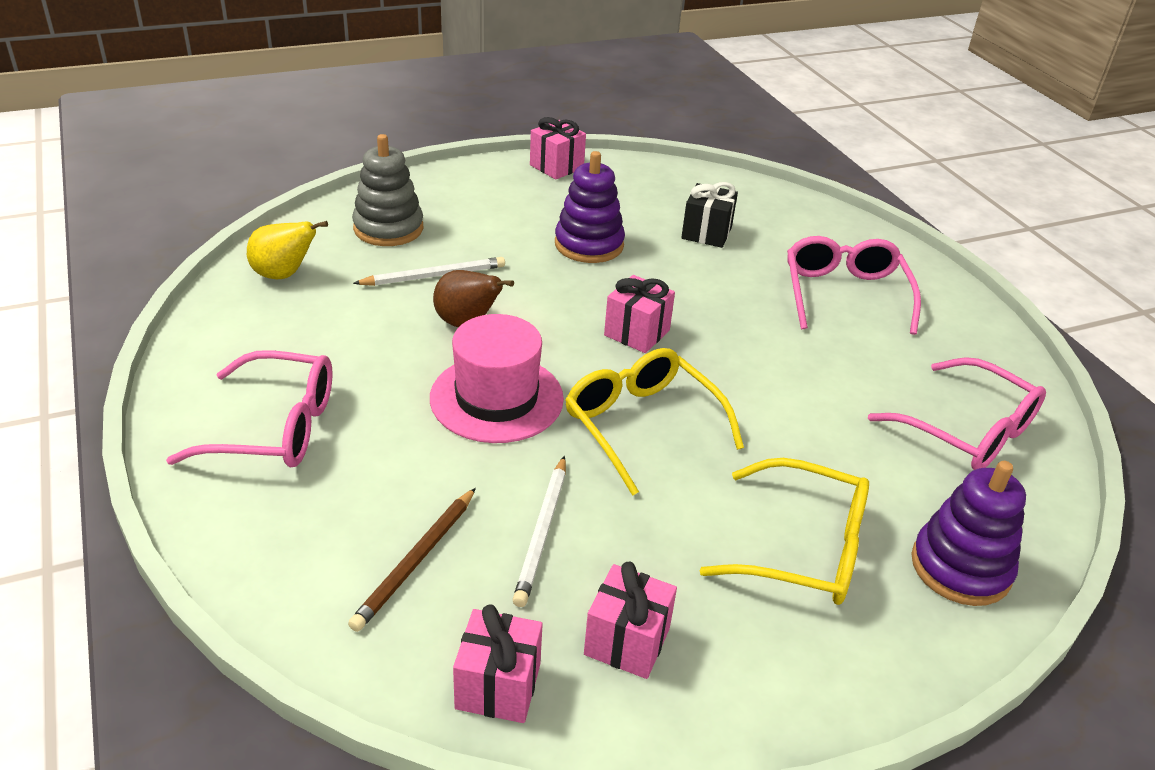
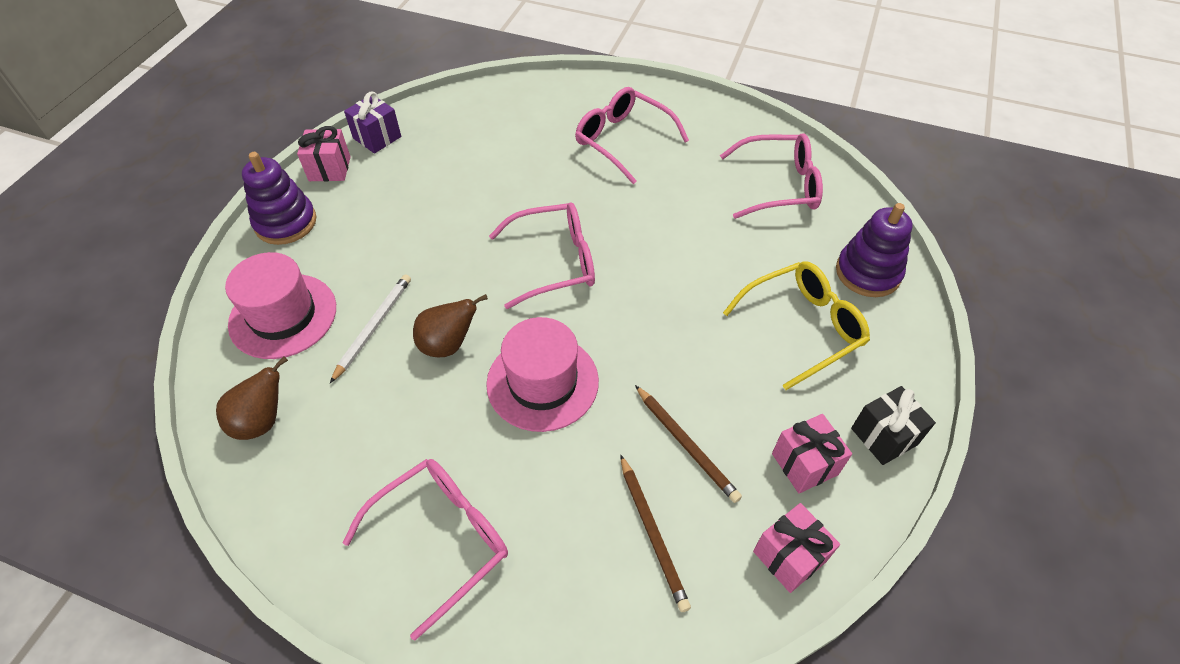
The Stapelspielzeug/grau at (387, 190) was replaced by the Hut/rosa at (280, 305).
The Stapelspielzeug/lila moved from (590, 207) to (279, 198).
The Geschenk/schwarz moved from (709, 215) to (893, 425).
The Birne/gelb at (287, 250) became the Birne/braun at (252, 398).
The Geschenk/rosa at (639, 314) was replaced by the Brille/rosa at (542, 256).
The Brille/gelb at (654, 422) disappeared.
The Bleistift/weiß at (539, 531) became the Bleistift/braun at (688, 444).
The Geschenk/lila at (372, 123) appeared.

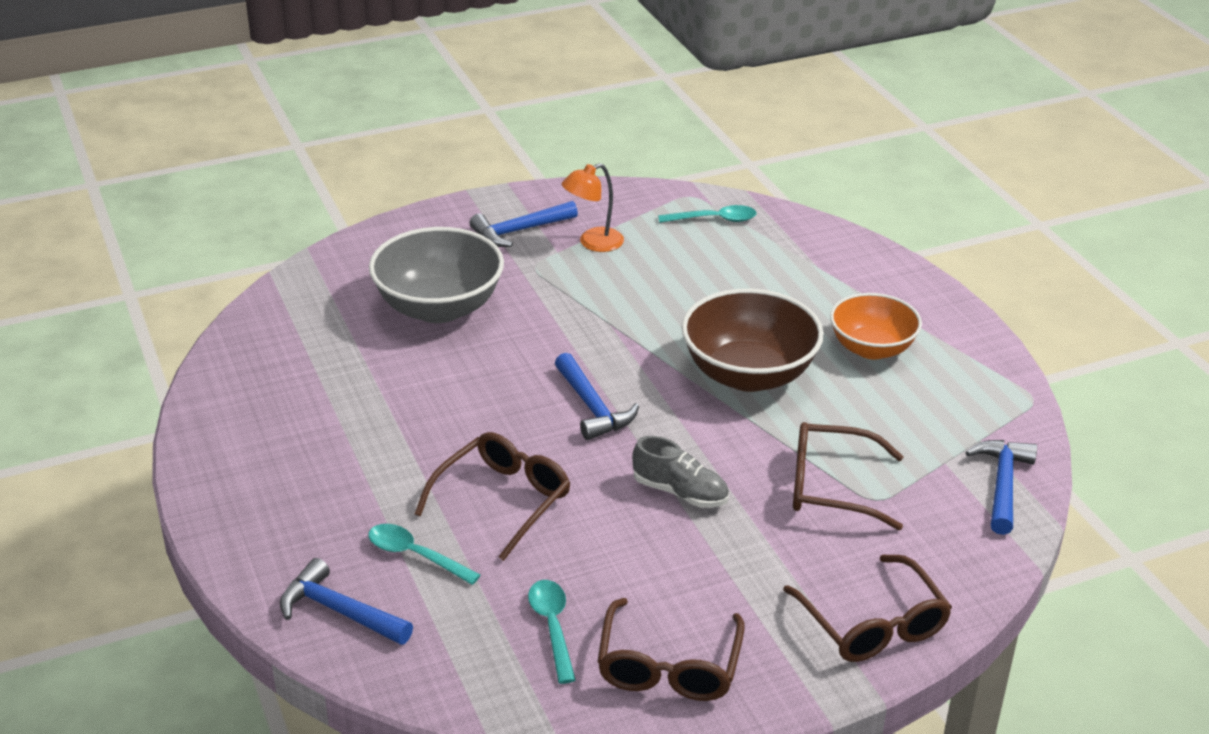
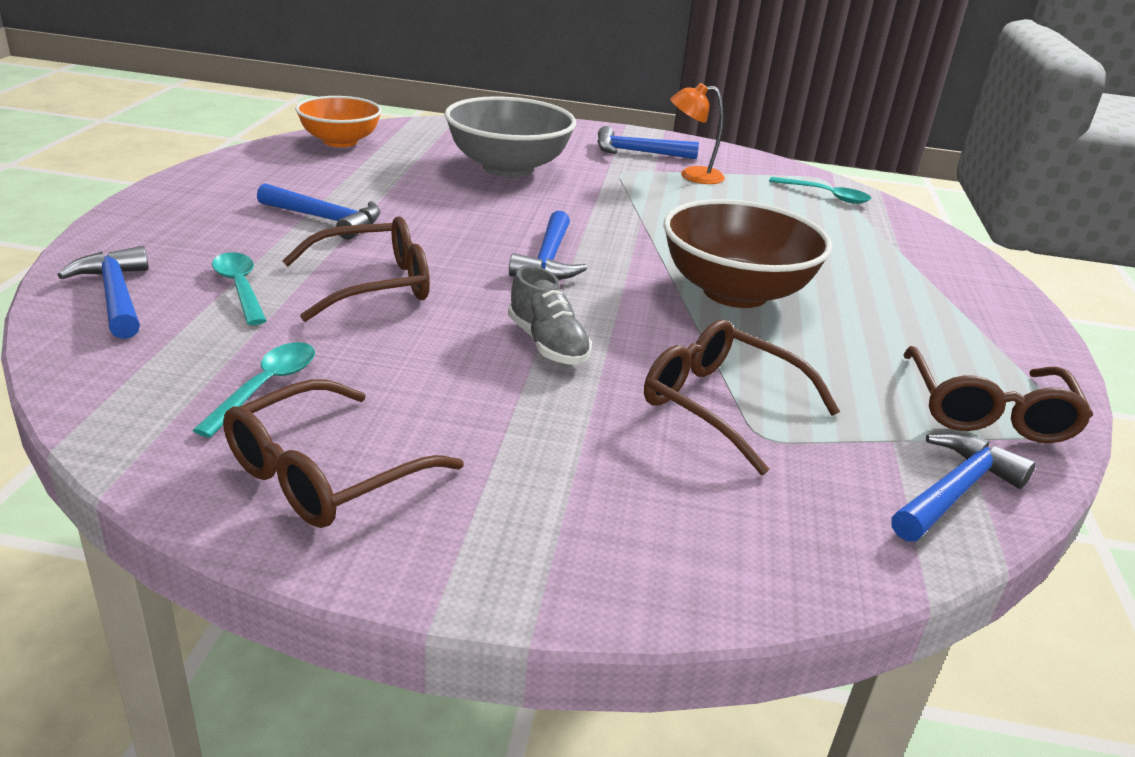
The Schüssel/orange moved from (876, 326) to (338, 121).
The Brille/braun moved from (867, 608) to (998, 394).
The Hammer/blau at (318, 211) appeared.

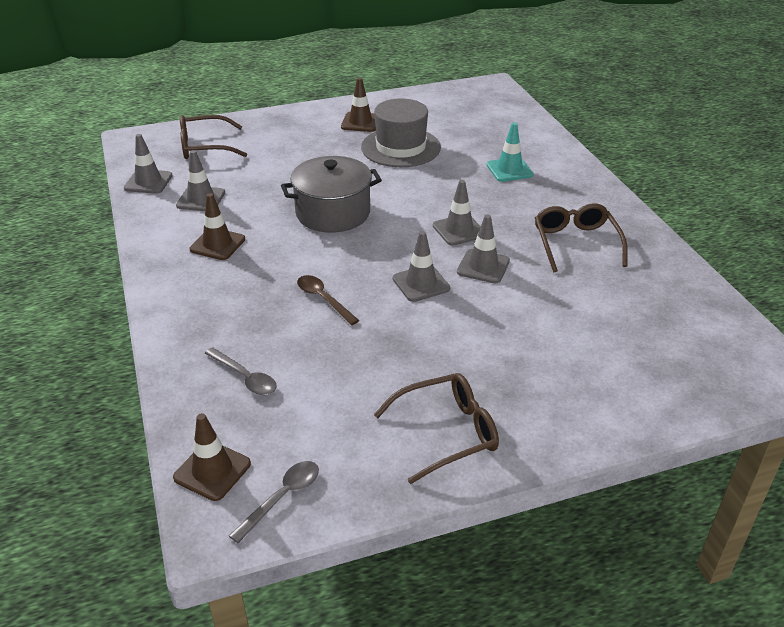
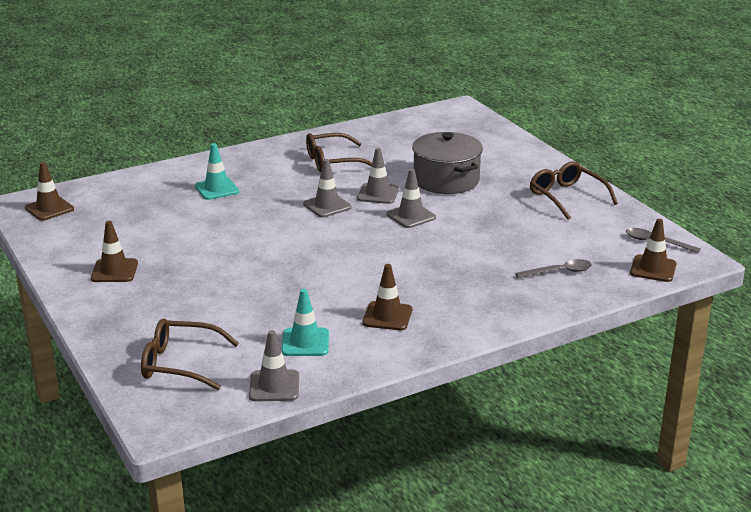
The Hut/grau at (401, 132) disappeared.
The Brille/braun at (213, 137) turned 120 degrees clockwise.
The Leitkegel/grau at (200, 180) became the Leitkegel/türkis at (305, 322).
The Kochtopf/grau moved from (331, 194) to (447, 163).
The Löffel/braun at (328, 300) disappeared.
The Löffel/grau at (241, 371) turned 45 degrees clockwise.
The Leitkegel/braun at (49, 191) appeared.

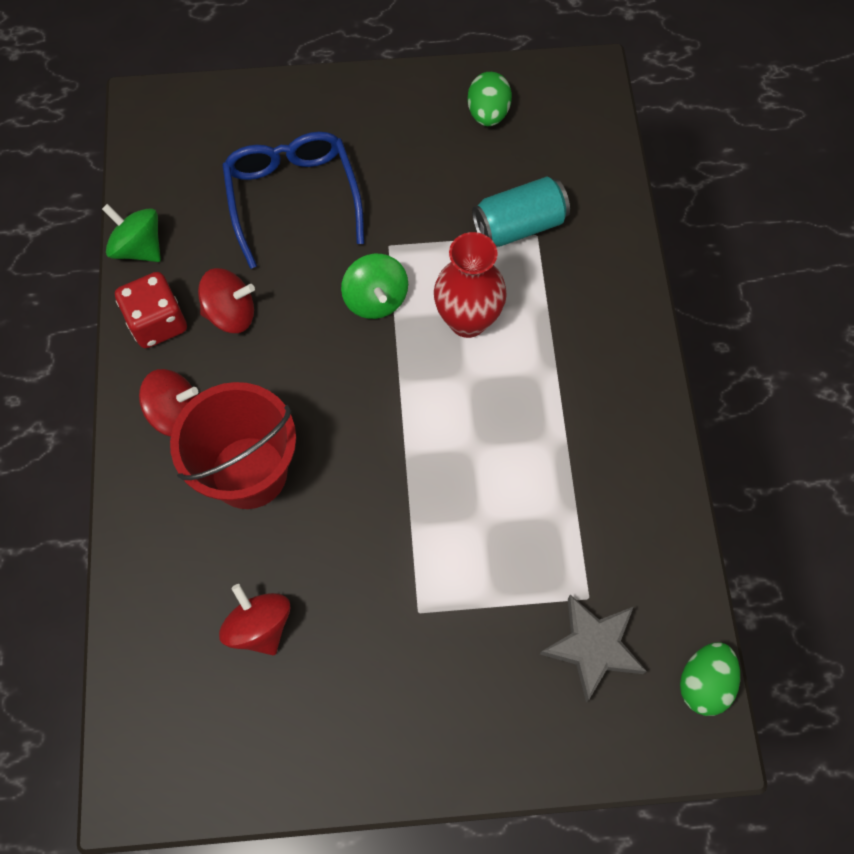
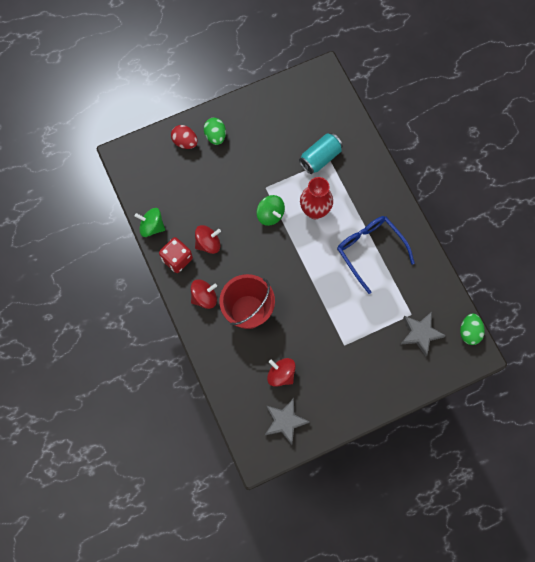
The Ei/grün moved from (489, 99) to (215, 131).
The Brille/blau moved from (293, 200) to (376, 255).
The Ei/rot at (184, 137) appeared.
The Stern/grau at (287, 421) appeared.

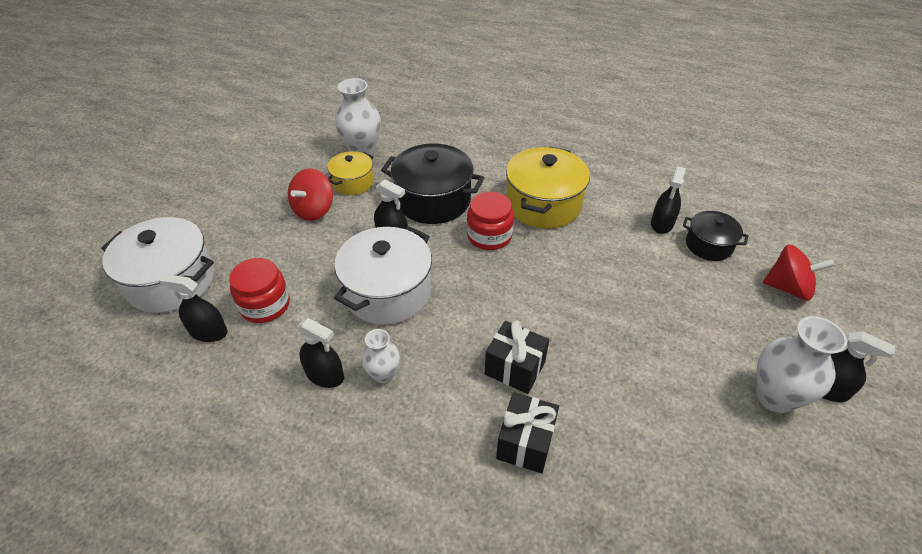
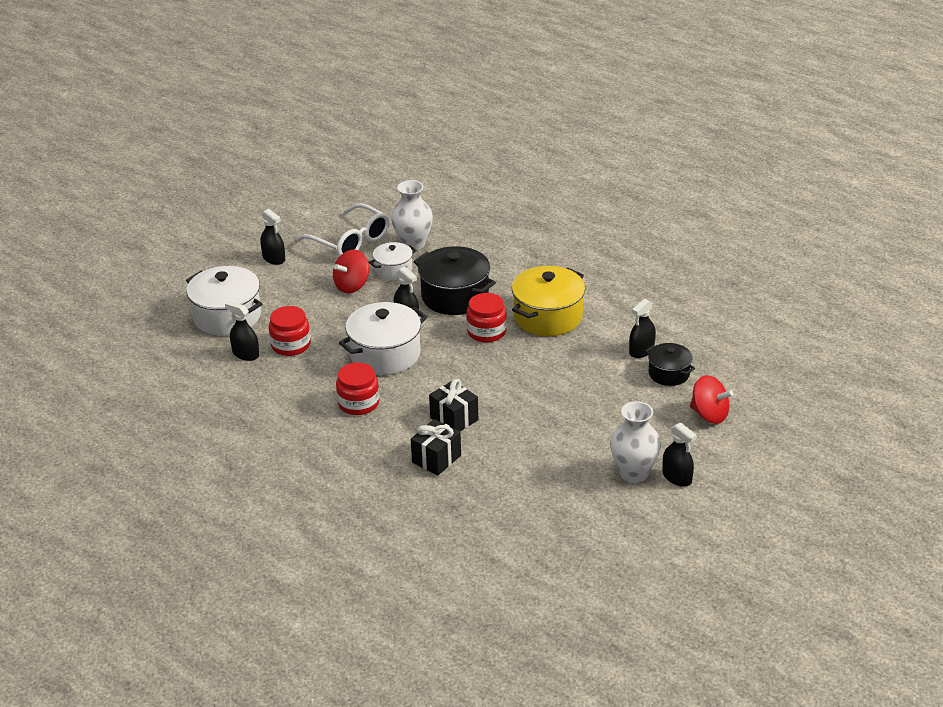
The Kochtopf/gelb at (350, 173) became the Kochtopf/weiß at (393, 261).
The Sprühflasche/schwarz moved from (320, 353) to (272, 237).
The Vase/weiß at (380, 356) was replaced by the Einmachglas/rot at (357, 388).
The Brille/weiß at (342, 230) appeared.

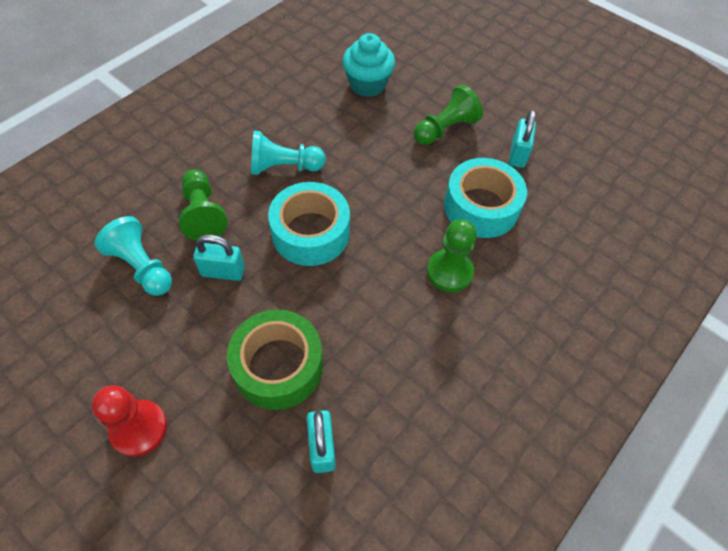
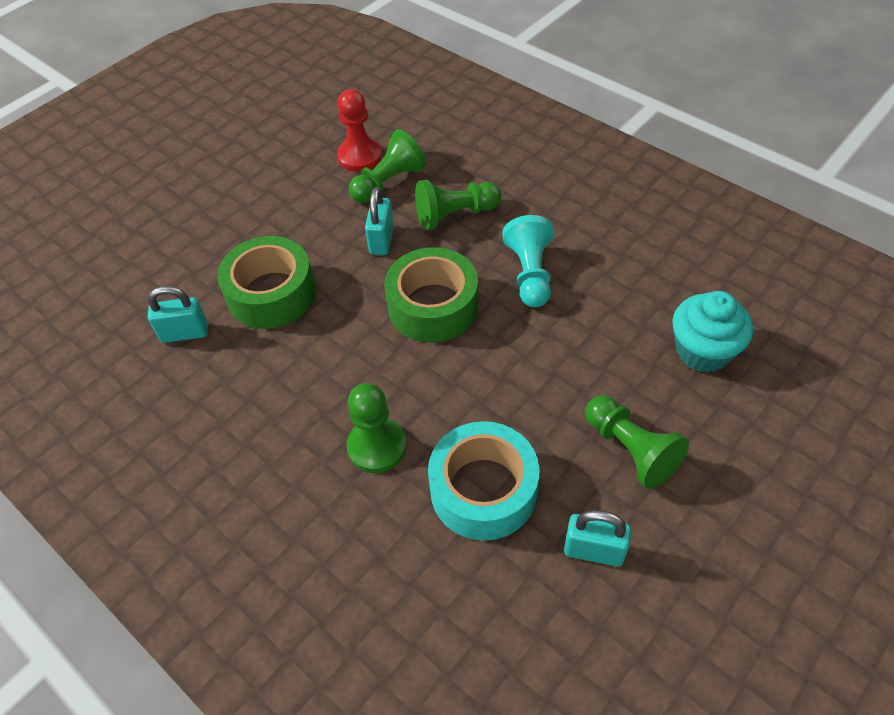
The Klebeband/türkis at (309, 224) became the Klebeband/grün at (431, 295).
The Bauer/türkis at (133, 256) became the Bauer/grün at (387, 166).
The Bauer/rot moved from (129, 421) to (359, 130).

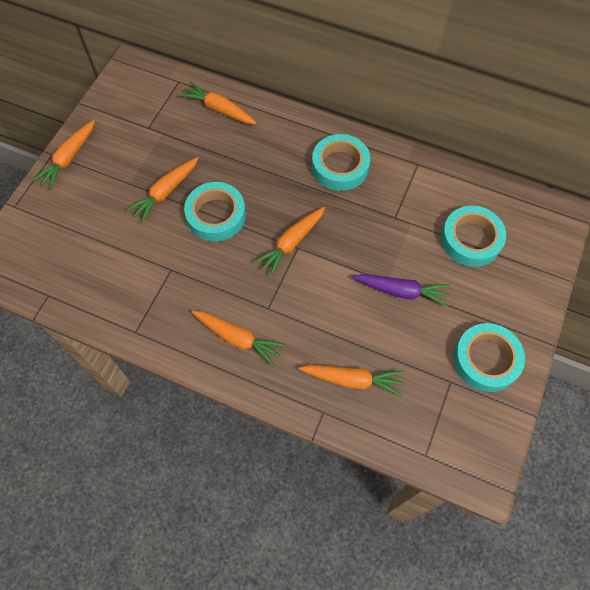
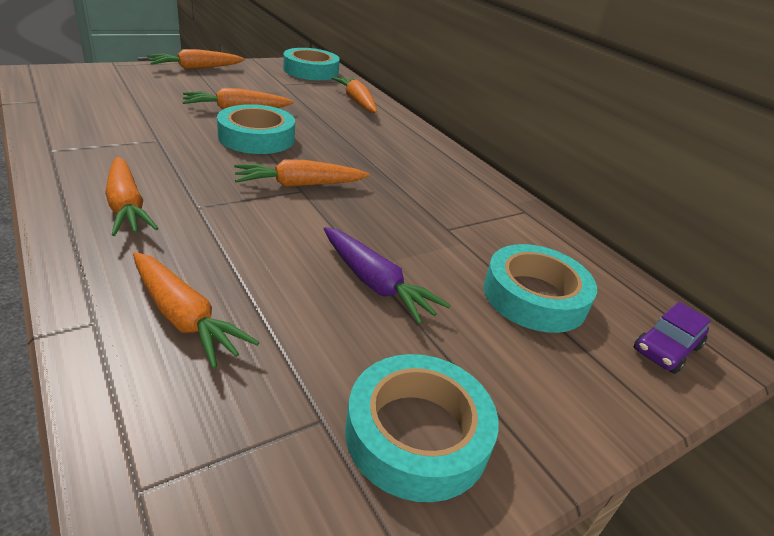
The Klebeband/türkis moved from (341, 162) to (311, 64).
The Auto/lila at (672, 338) appeared.

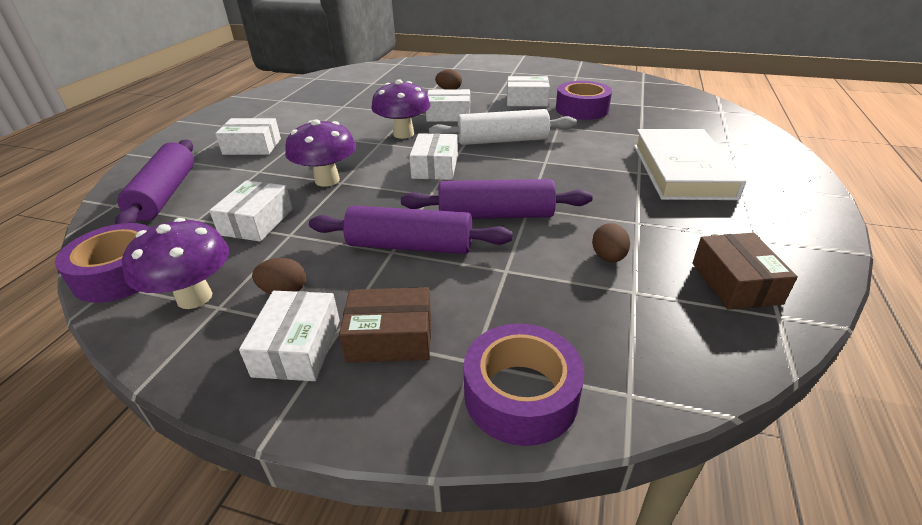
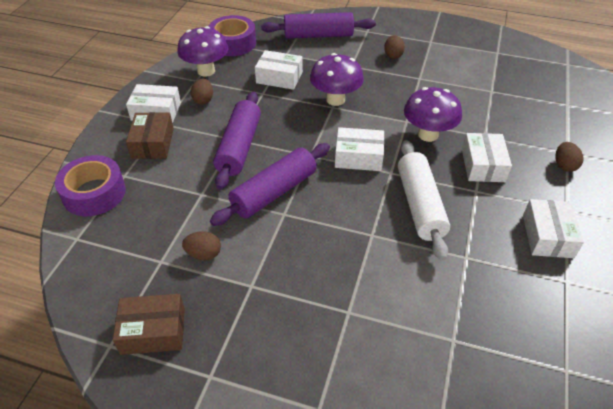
The Klebeband/lila at (584, 100) disappeared.
The Schachtel/weiß at (248, 136) was replaced by the Ei/braun at (394, 47).
The Buch/weiß at (690, 164) disappeared.
The Nudelholz/lila at (497, 199) turned 45 degrees clockwise.

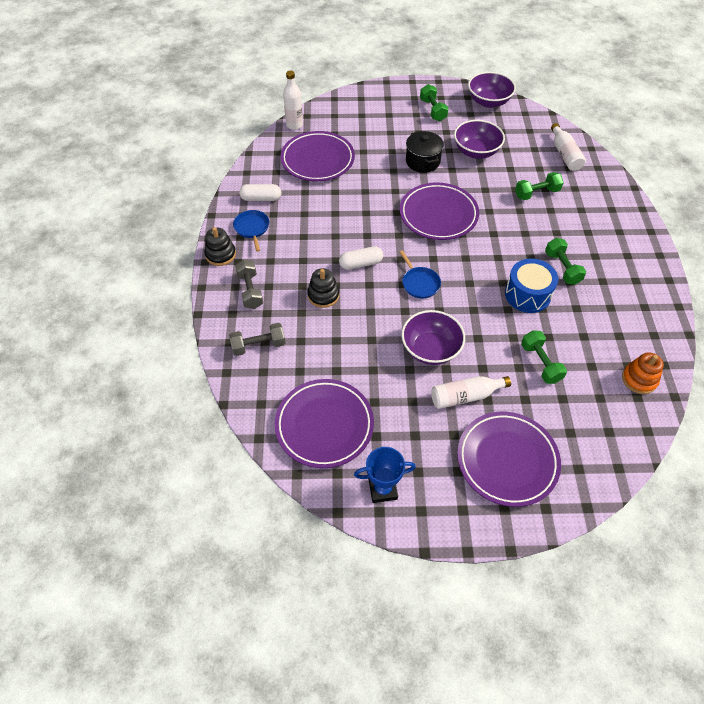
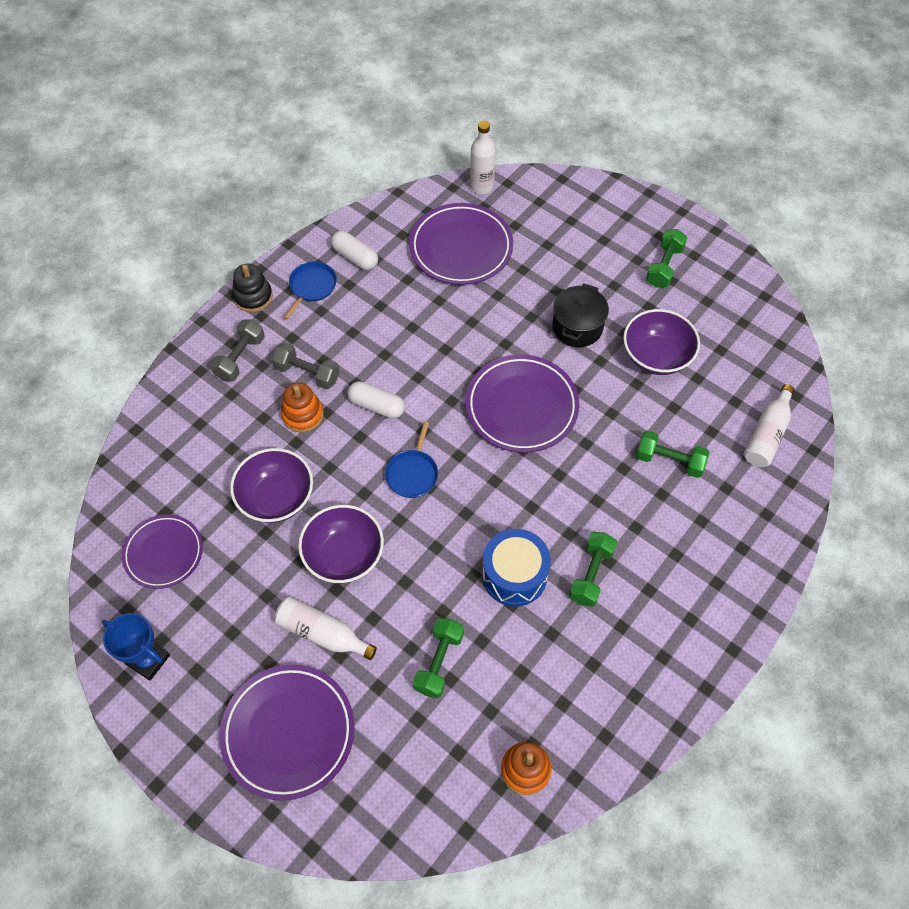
The Schüssel/lila moved from (492, 90) to (271, 485).
The Stapelspielzeug/schwarz at (323, 288) became the Stapelspielzeug/orange at (302, 408).
The Hantel/grau moved from (257, 339) to (306, 366).
The Teller/lila at (324, 423) changed to 0.65 times the size.

